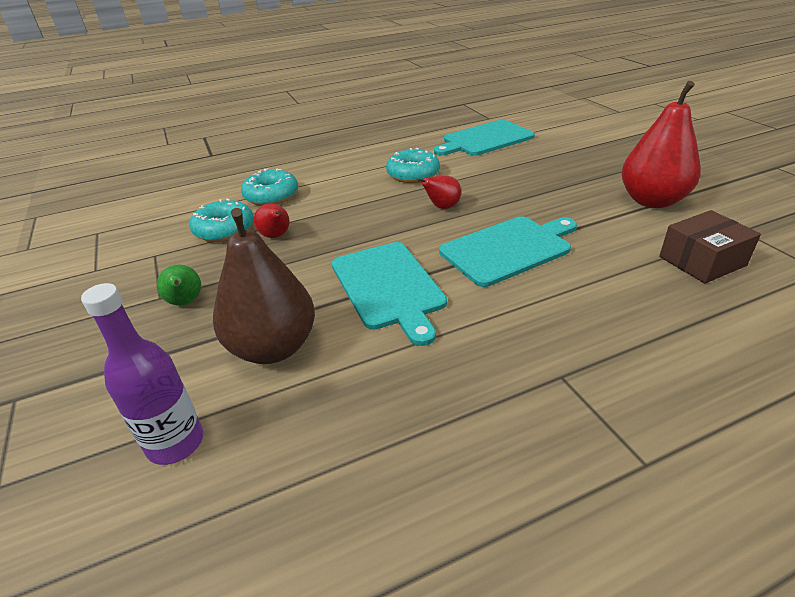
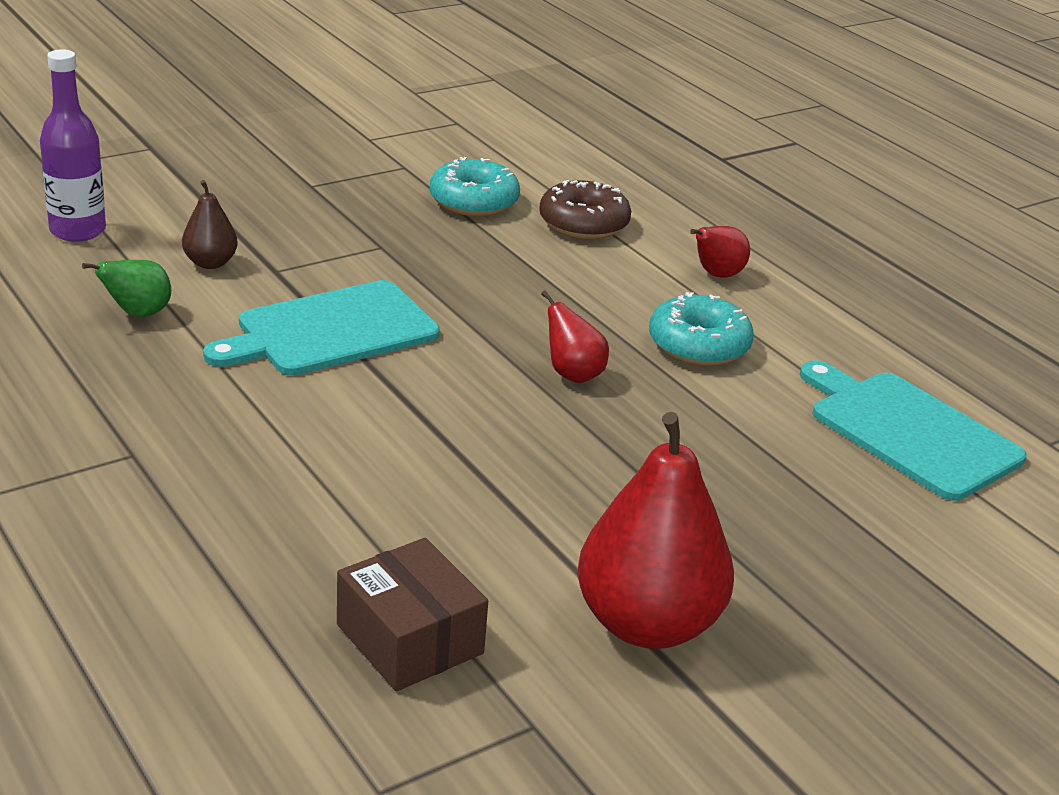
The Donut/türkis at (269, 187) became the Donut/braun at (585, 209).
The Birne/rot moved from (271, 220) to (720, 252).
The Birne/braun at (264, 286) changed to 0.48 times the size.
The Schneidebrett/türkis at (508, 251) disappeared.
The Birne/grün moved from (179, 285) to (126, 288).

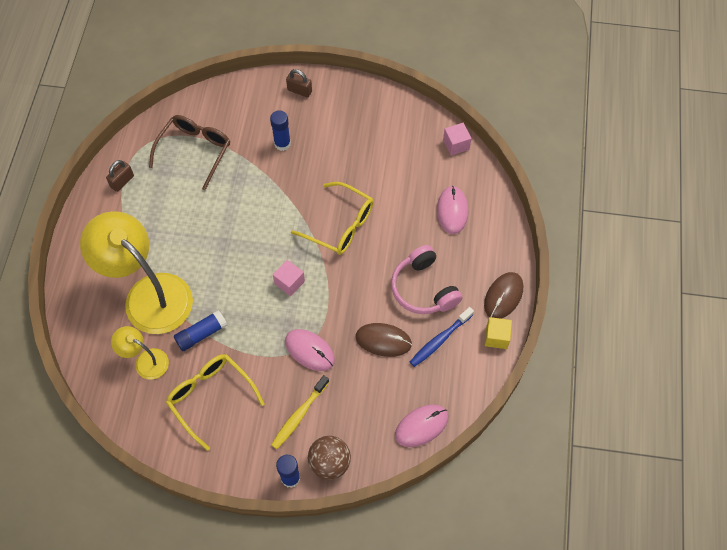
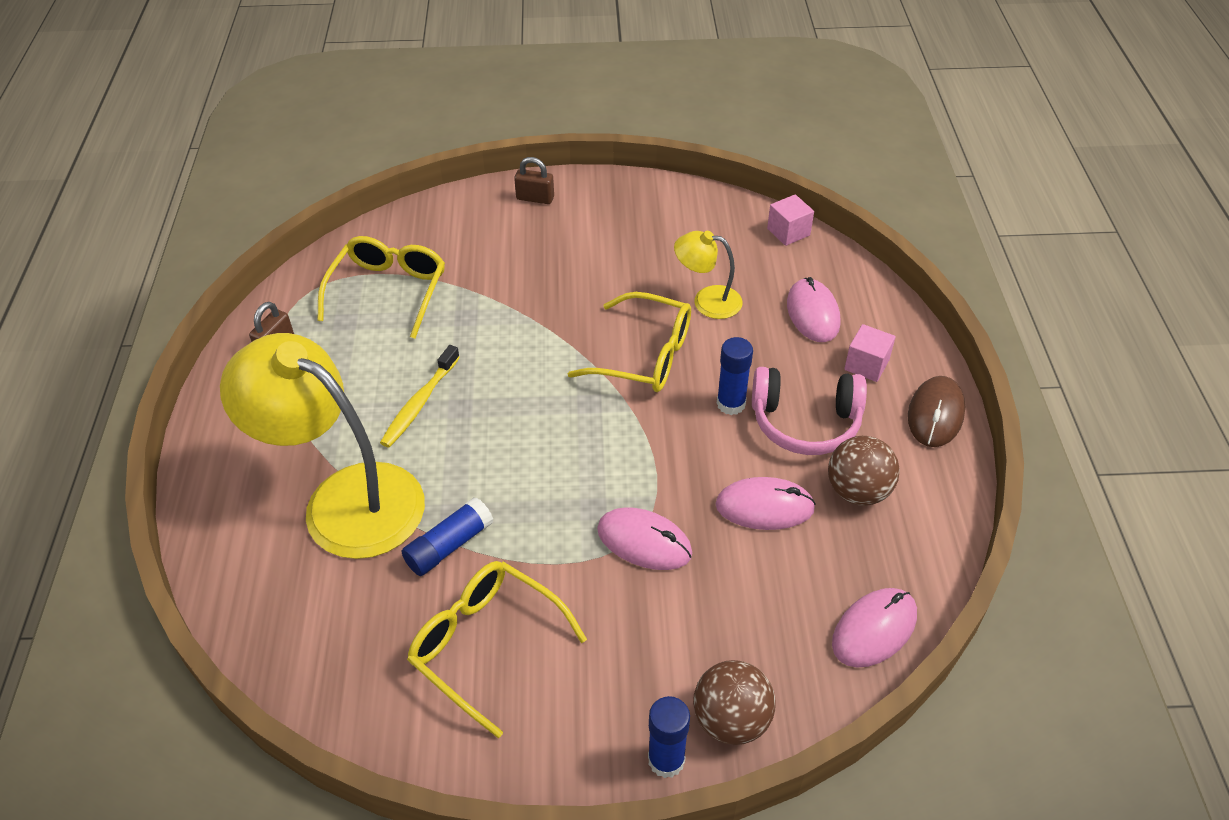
The Klebestift/blau moved from (280, 130) to (735, 376).
The Brille/braun at (189, 152) became the Brille/gelb at (381, 287).
The Kopfhörer/rosa at (427, 279) turned 45 degrees counterclockwise.
The Kubus/rosa moved from (289, 278) to (870, 353).
The Zahnbürste/blau at (442, 337) was replaced by the Ball/braun at (864, 471).
The Kubus/gelb at (498, 333) disappeared.
The Computermaus/braun at (384, 340) became the Computermaus/rosa at (766, 503).
The Lampe/gelb moved from (140, 352) to (708, 275).
The Zahnbürste/gelb moved from (300, 412) to (420, 396).

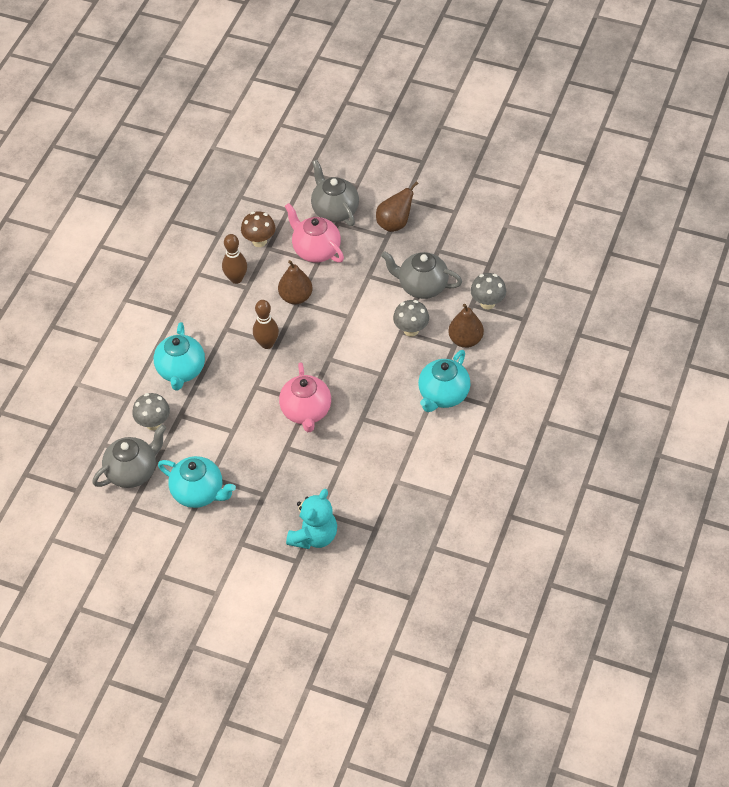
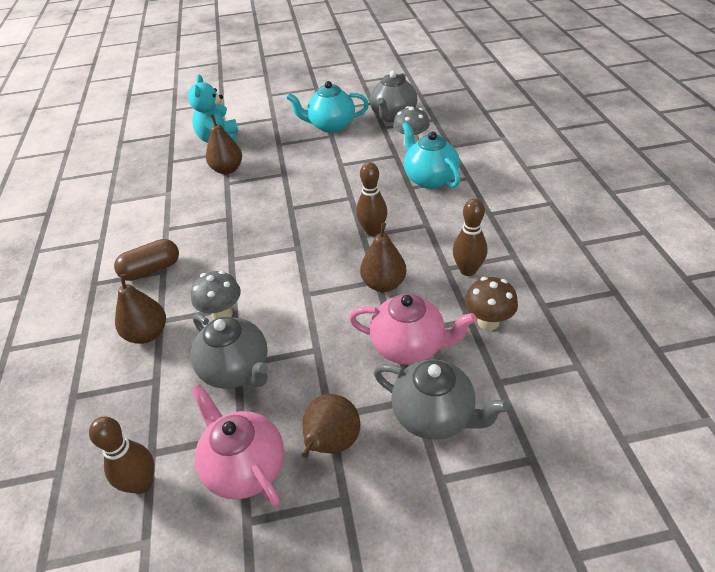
The Teekanne/grau at (421, 275) turned 60 degrees clockwise.
The Pilz/grau at (488, 291) disappeared.
The Teekanne/türkis at (444, 381) was replaced by the Kapsel/braun at (146, 260).
The Teekanne/rosa moved from (305, 397) to (237, 445).
The Birne/braun at (224, 144) appeared.
The Bowlingkegel/braun at (121, 455) appeared.

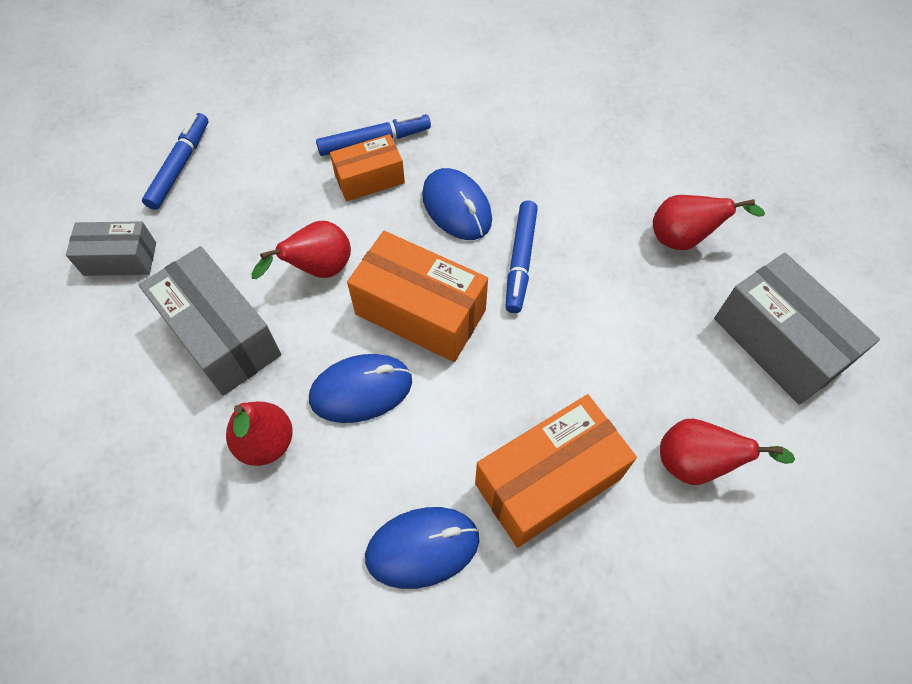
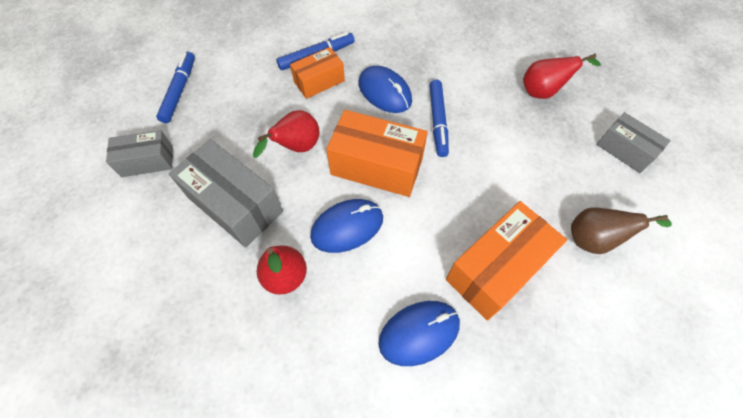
The Schachtel/grau at (797, 329) changed to 0.60 times the size.
The Birne/rot at (727, 452) became the Birne/braun at (621, 230).

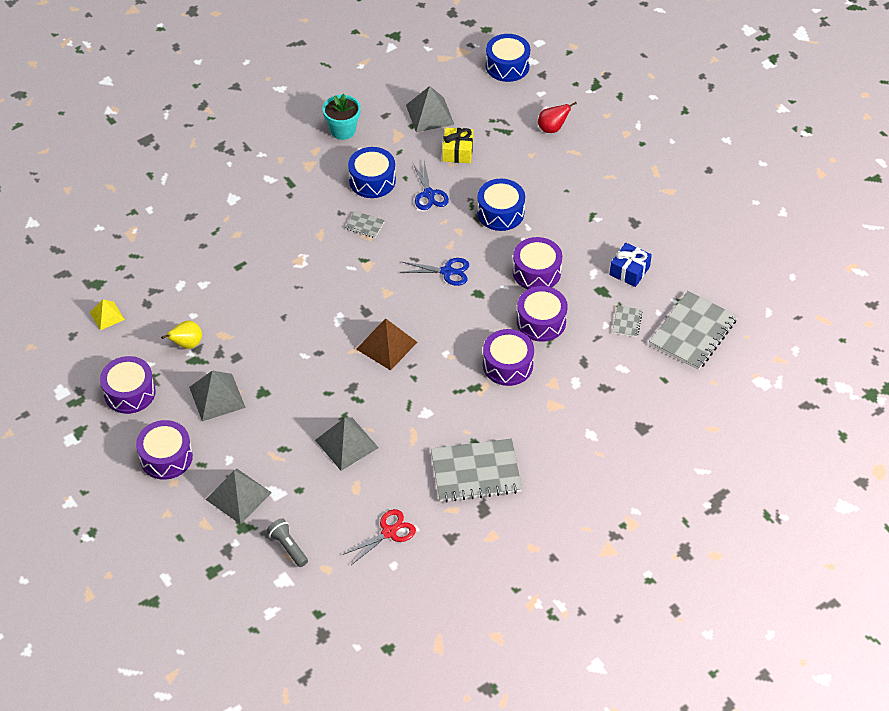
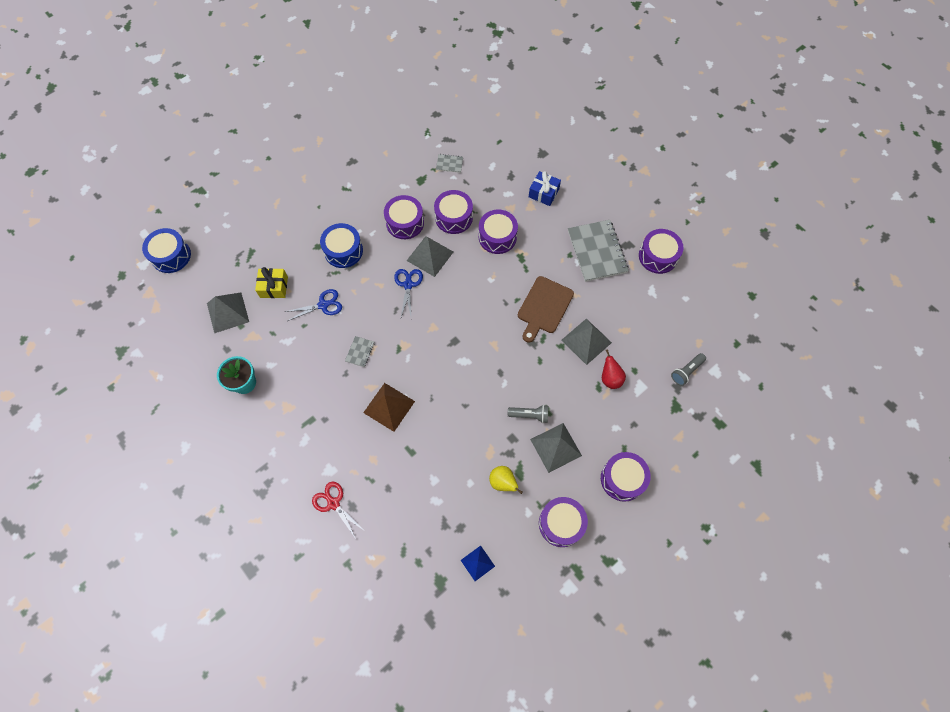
The Birne/rot moved from (557, 117) to (614, 369).
The Trommel/blau at (372, 172) disappeared.
The Geschenk/blau moved from (630, 265) to (545, 188).
The Notizbuch/grau at (693, 330) disappeared.
The Pyramide/gelb at (107, 314) became the Pyramide/blau at (478, 563).
The Pyramide/braun moved from (386, 344) to (389, 407).
The Pyramide/grau moved from (239, 496) to (430, 256).
The Schere/rot moved from (379, 537) to (339, 510).
The Trommel/lila at (661, 251) appeared.
The Schneidebrett/braun at (546, 309) appeared.
The Taschenlampe/grau at (528, 414) appeared.

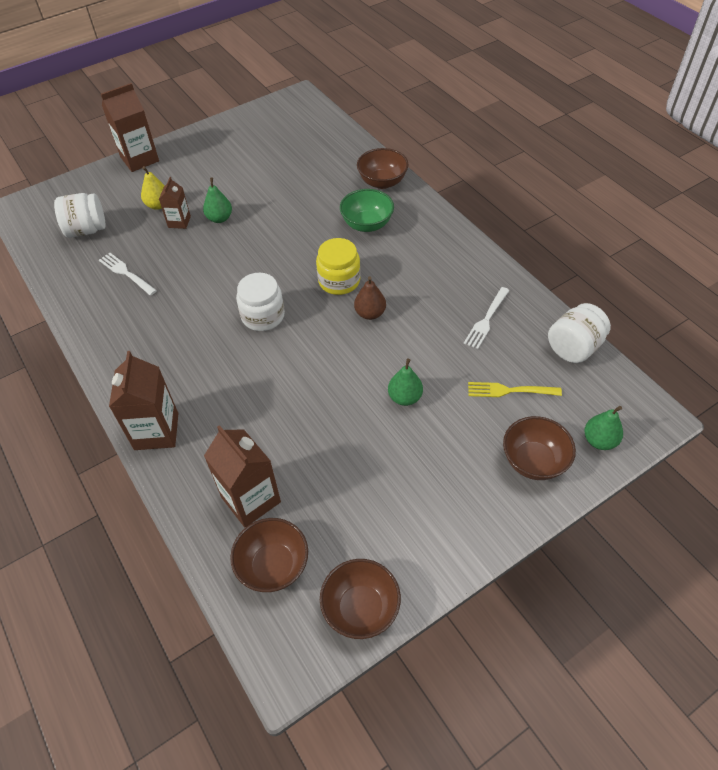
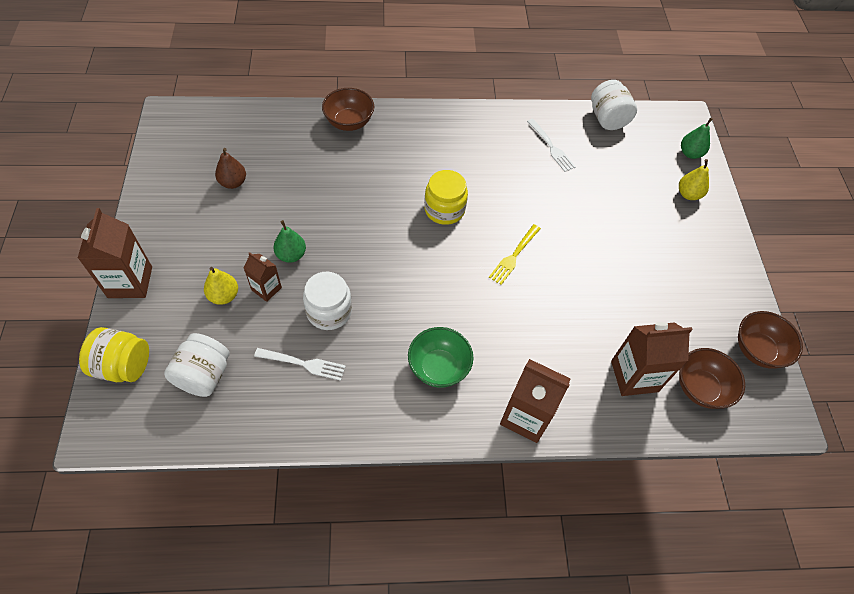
The Schüssel/grün moved from (367, 210) to (440, 357).
The Gabel/weiß at (128, 274) turned 150 degrees counterclockwise.
The Einmachglas/weiß moved from (260, 302) to (327, 301).
The Birne/braun moved from (370, 298) to (230, 168).
The Birne/grün at (405, 382) disappeared.
The Gabel/gelb moved from (515, 389) to (515, 254).
The Schüssel/braun at (539, 448) was replaced by the Birne/gelb at (694, 179).
The Einmachglas/gelb at (114, 354) appeared.

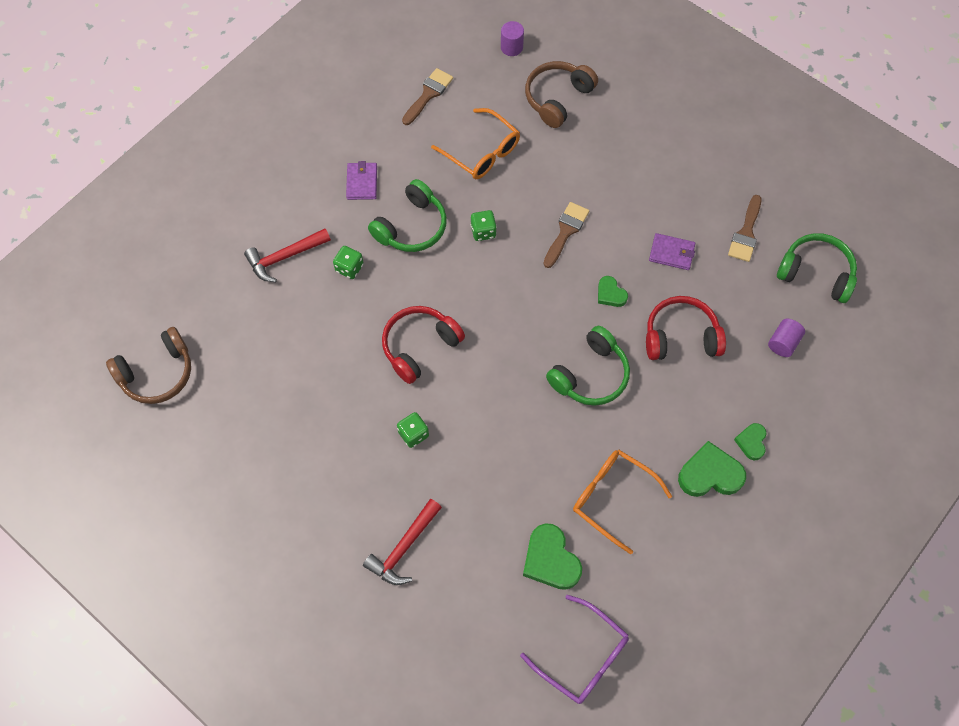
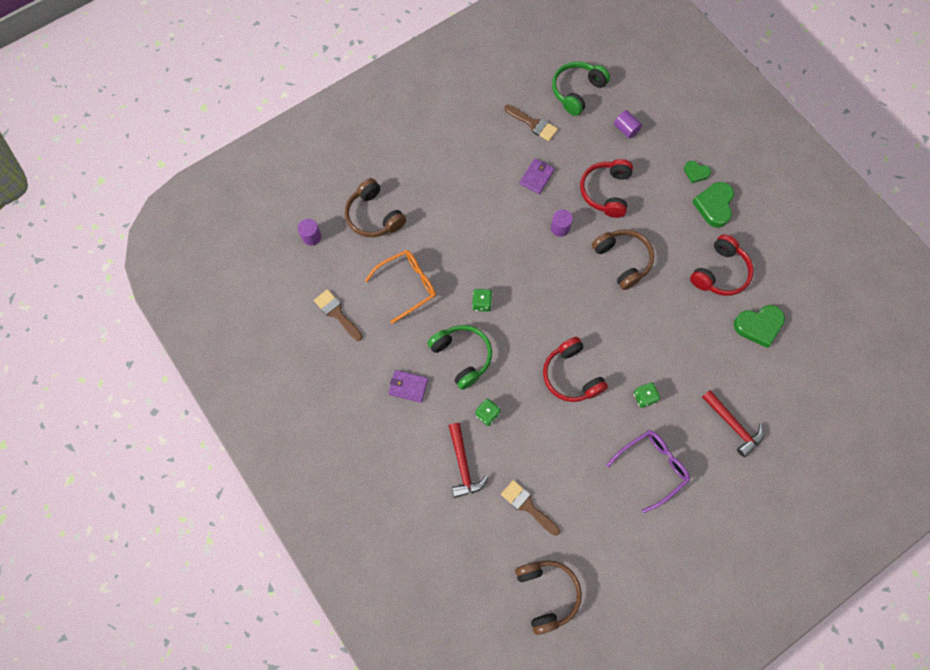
The Pinsel/braun moved from (566, 235) to (530, 508).
The Herz/grün at (613, 291) was replaced by the Vollzylinder/lila at (562, 223).
The Kopfhörer/grün at (588, 366) became the Kopfhörer/braun at (623, 259).
The Brille/orange at (622, 502) was replaced by the Kopfhörer/rot at (722, 265).
The Brille/lila moved from (574, 649) to (648, 471).

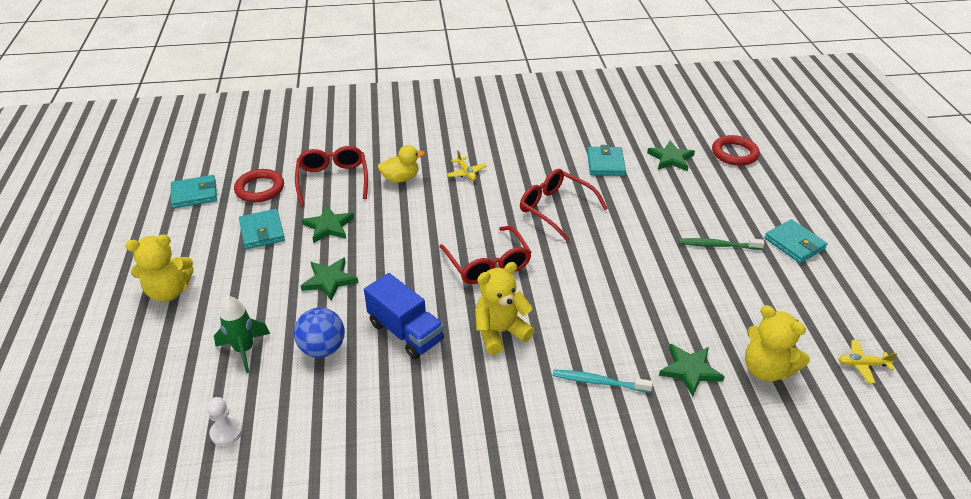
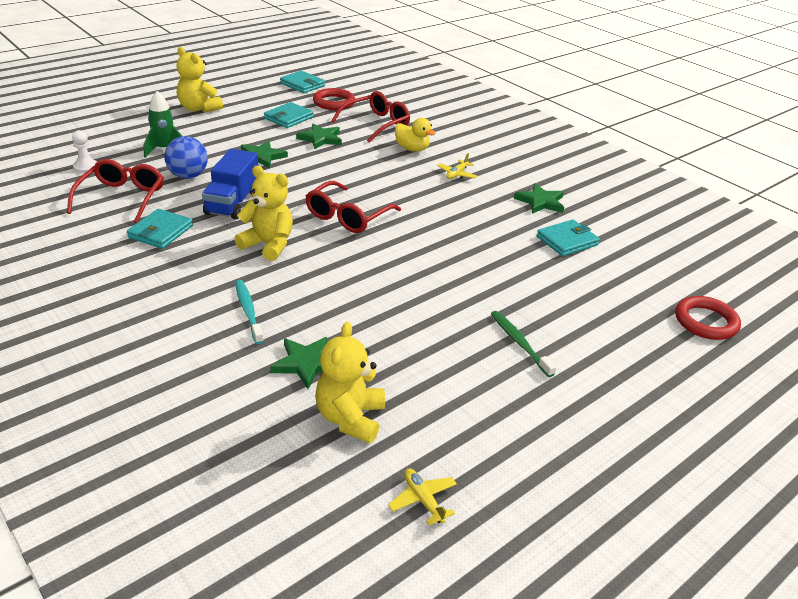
The Stern/grün moved from (671, 155) to (539, 198).
The Brille/rot moved from (564, 205) to (115, 191).
The Geldbörse/türkis moved from (796, 241) to (160, 229).

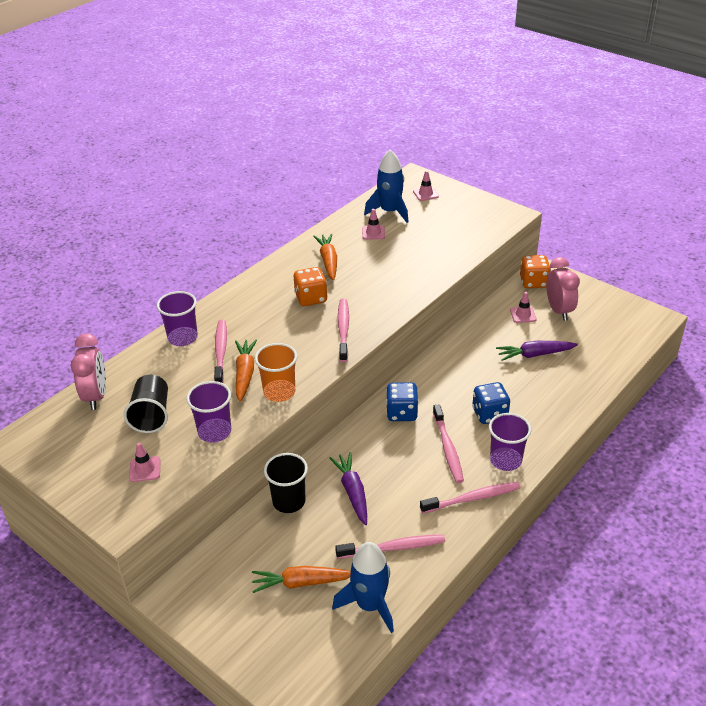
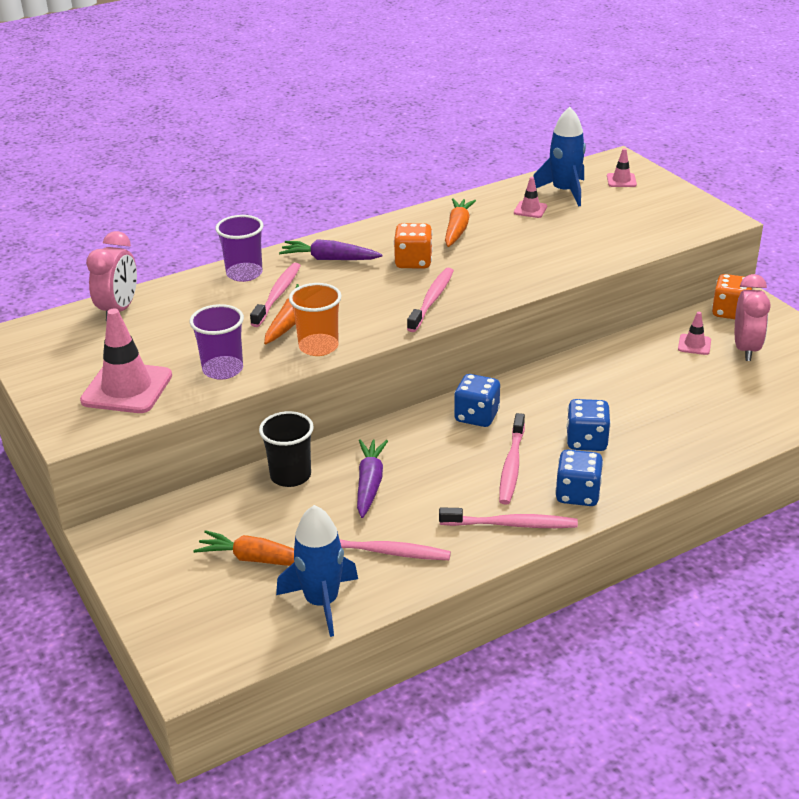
The Karotte/lila moved from (537, 351) to (331, 249).
The Becher/schwarz at (146, 404) disappeared.
The Becher/lila at (510, 442) was replaced by the Spielwürfel/blau at (579, 477).
The Leitkegel/rosa at (144, 462) changed to 2.08 times the size.

